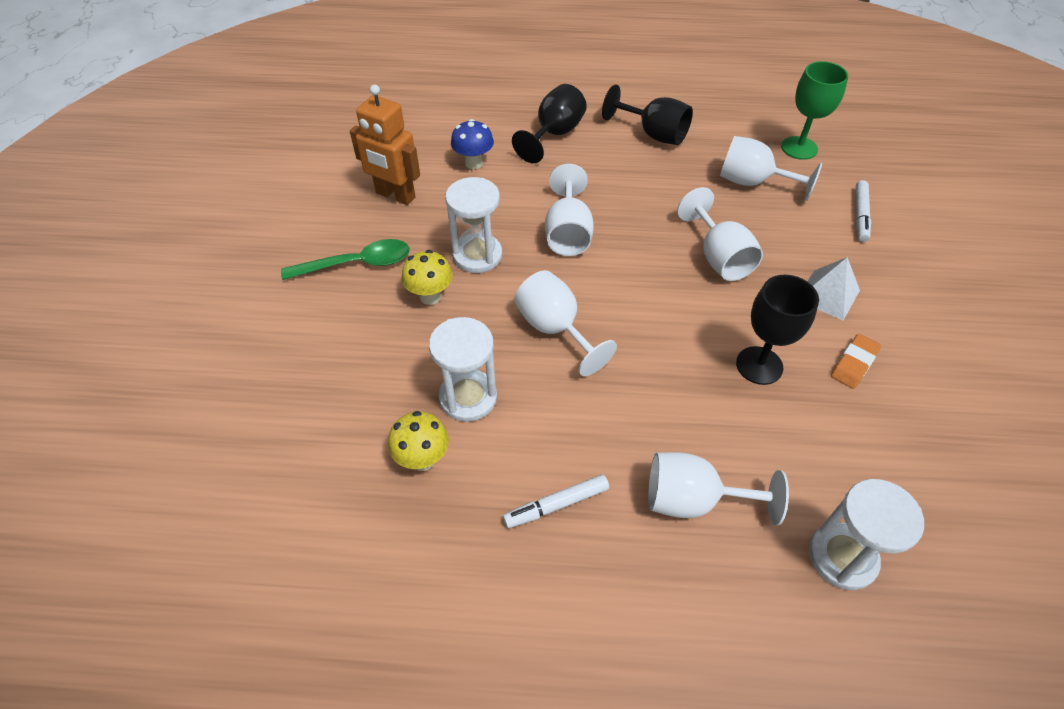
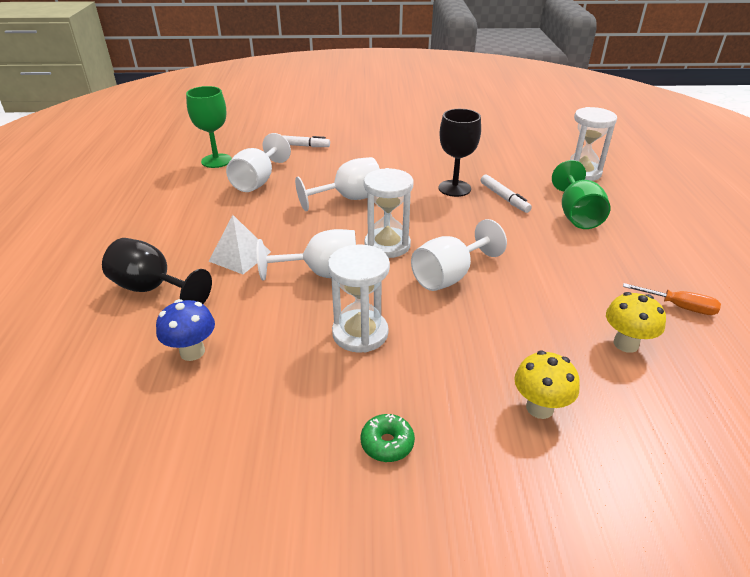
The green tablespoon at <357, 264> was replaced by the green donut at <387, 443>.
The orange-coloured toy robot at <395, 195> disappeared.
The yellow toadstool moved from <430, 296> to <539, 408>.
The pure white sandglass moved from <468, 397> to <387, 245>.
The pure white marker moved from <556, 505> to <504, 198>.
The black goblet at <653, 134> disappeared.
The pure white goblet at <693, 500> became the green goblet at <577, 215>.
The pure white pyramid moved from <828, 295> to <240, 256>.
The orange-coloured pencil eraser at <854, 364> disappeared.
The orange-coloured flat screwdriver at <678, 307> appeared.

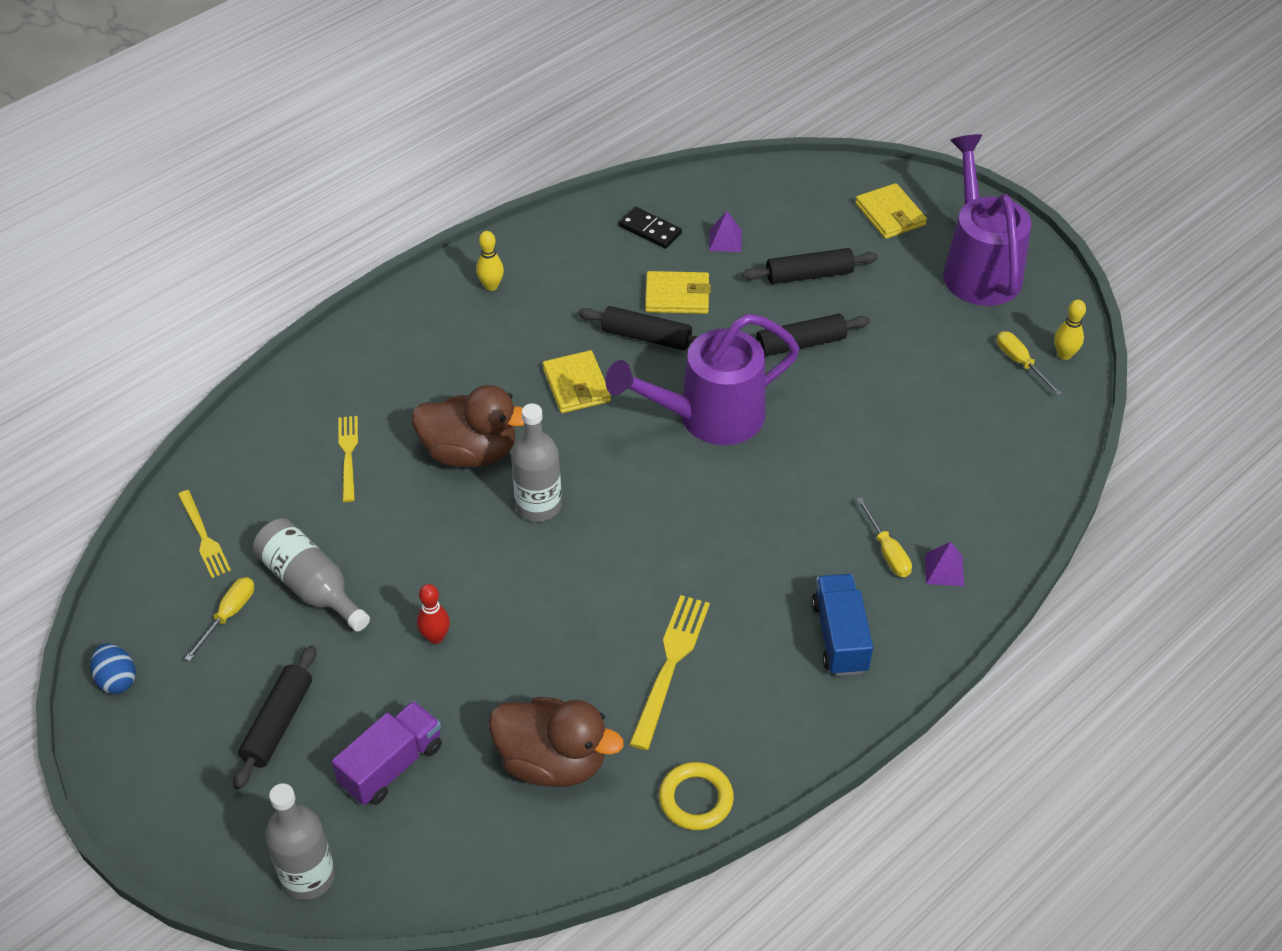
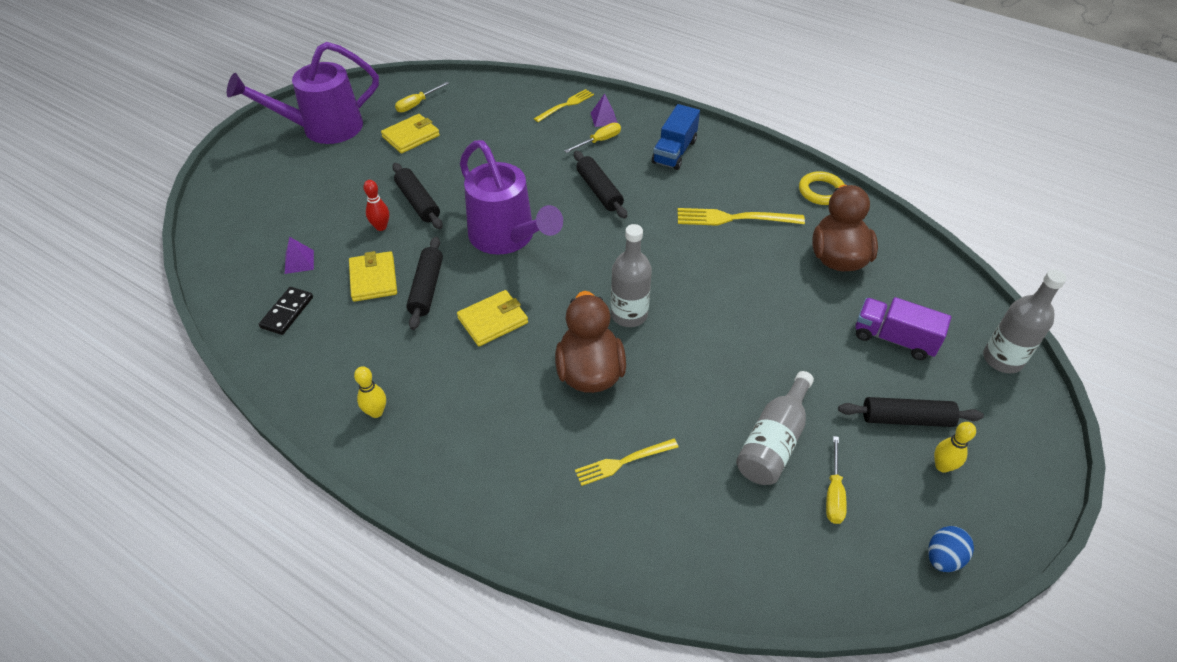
The yellow dinner fork moved from <204, 537> to <566, 105>.
The yellow flat screwdriver at <229, 615> turned 90 degrees counterclockwise.
The scarlet skittle moved from <435, 637> to <381, 227>.
The black pastry roller moved from <809, 275> to <599, 191>.
The cobalt truck at <840, 637> turned 45 degrees counterclockwise.
The yellow billfold moved from <890, 214> to <411, 136>.
The yellow skittle moved from <1064, 354> to <942, 466>.

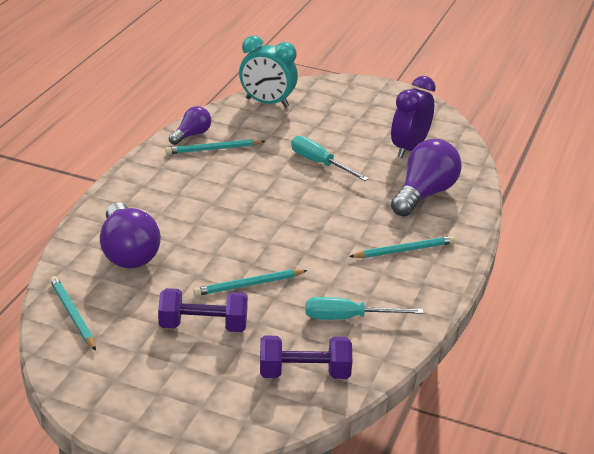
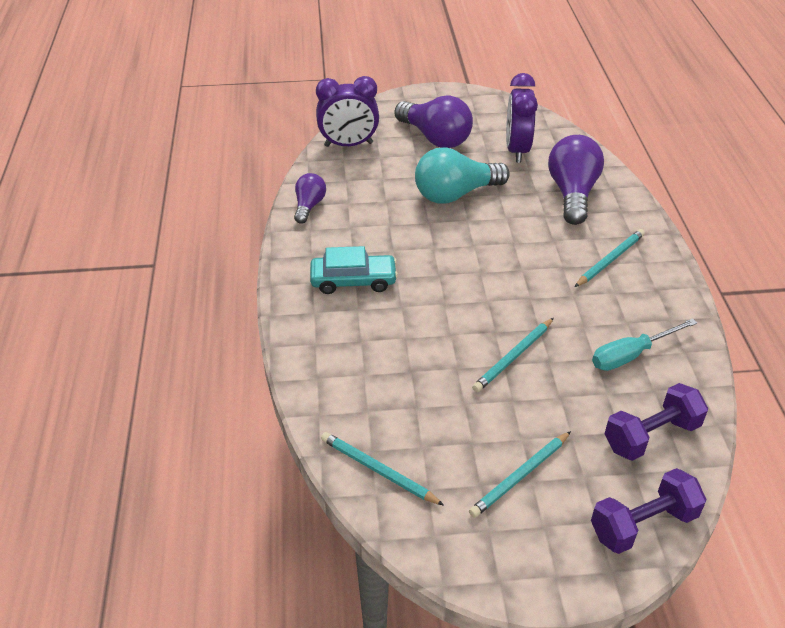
The violet light bulb moved from <128, 253> to <435, 138>.
The violet free weight moved from <203, 326> to <643, 524>.
The aqua wooden pencil moved from <213, 149> to <520, 476>.
The aqua bedside clock at <267, 103> became the violet bedside clock at <348, 144>.
The aqua flat screwdriver at <320, 163> was replaced by the aqua light bulb at <455, 194>.
The aqua automobile at <353, 281> appeared.

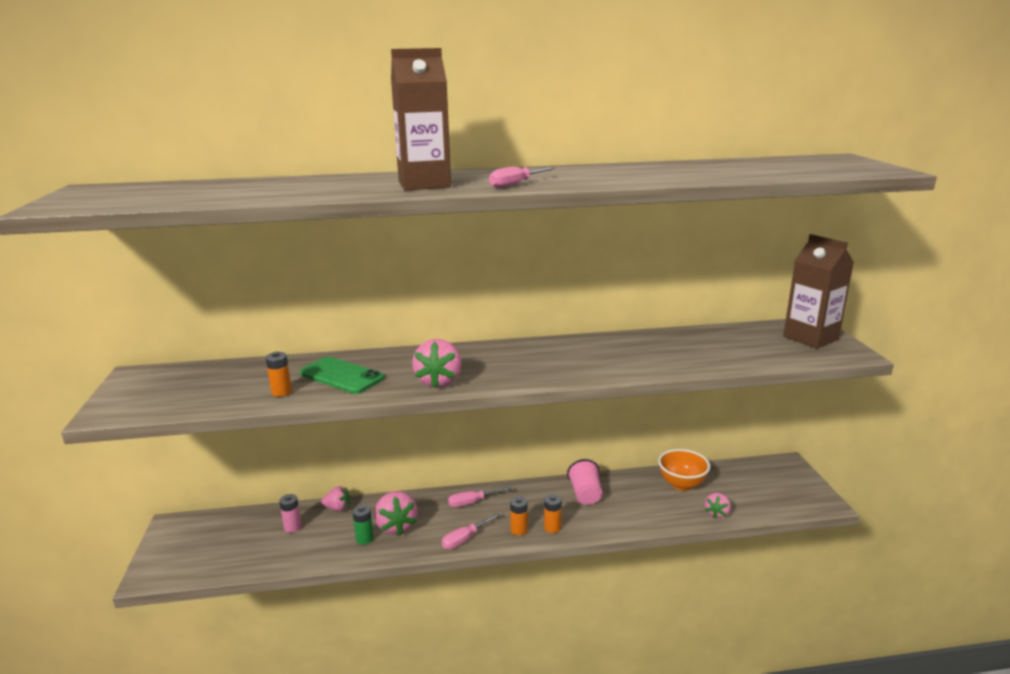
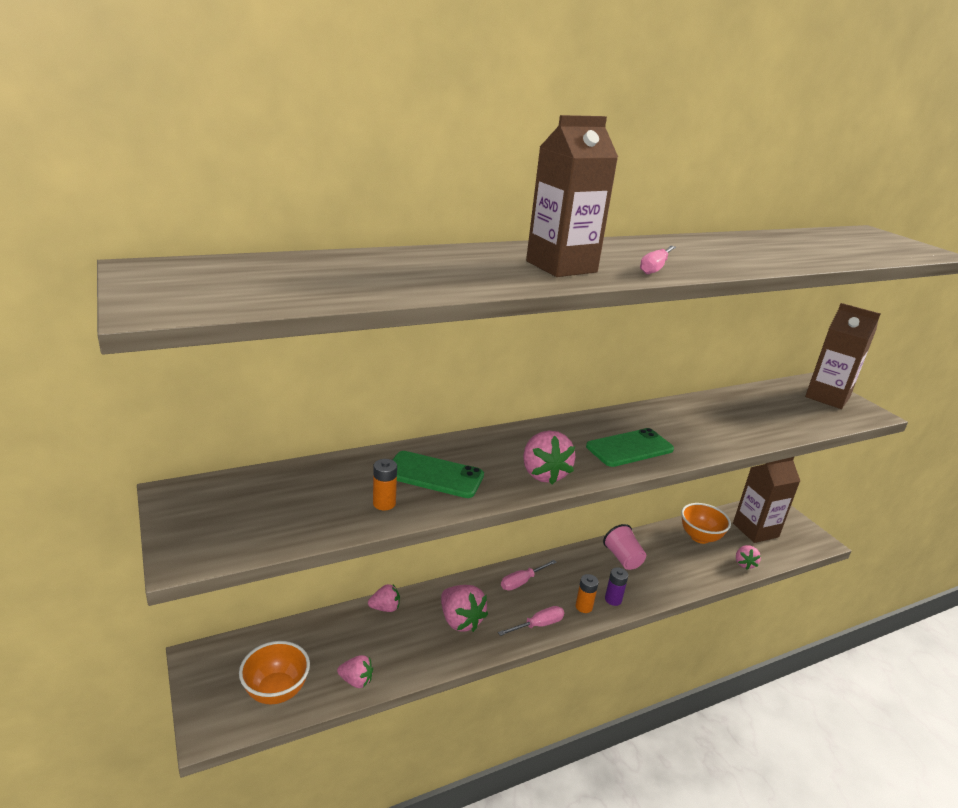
The pink power cell at <292, 527> disappeared.
The green power cell at <364, 539> disappeared.
The pink flat screwdriver at <465, 539> turned 150 degrees counterclockwise.
The orange-coloured power cell at <552, 527> became the violet power cell at <613, 599>.
The orange-coloured serving bowl at <276, 691> appeared.
The pink strawberry at <356, 681> appeared.
The green smartphone at <629, 448> appeared.
The brown juice carton at <755, 530> appeared.

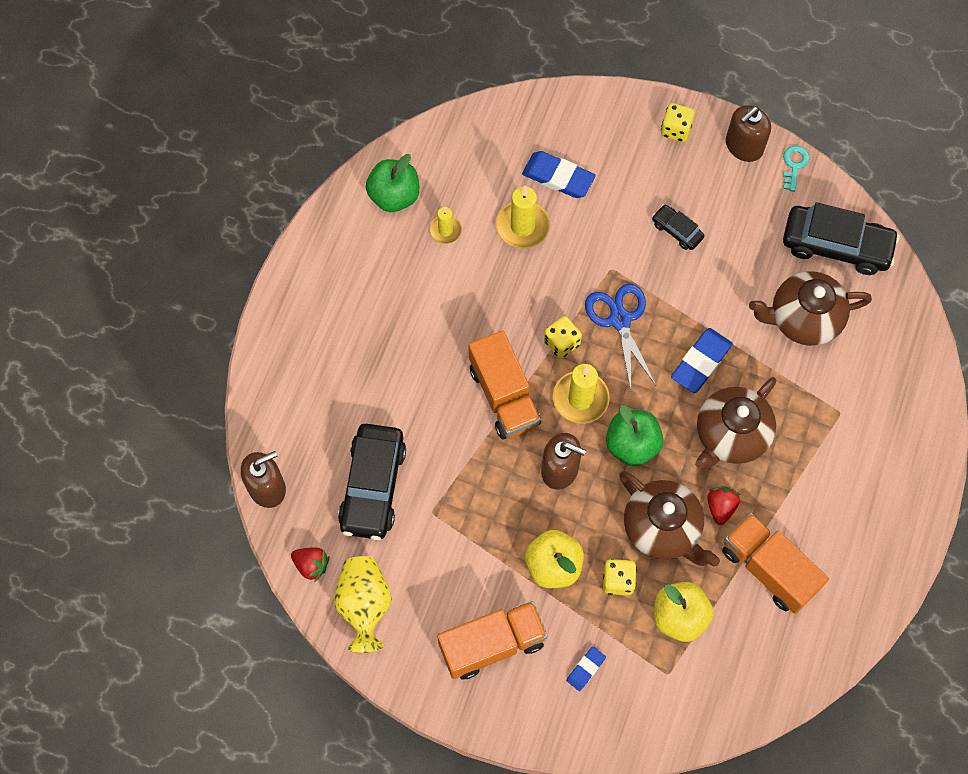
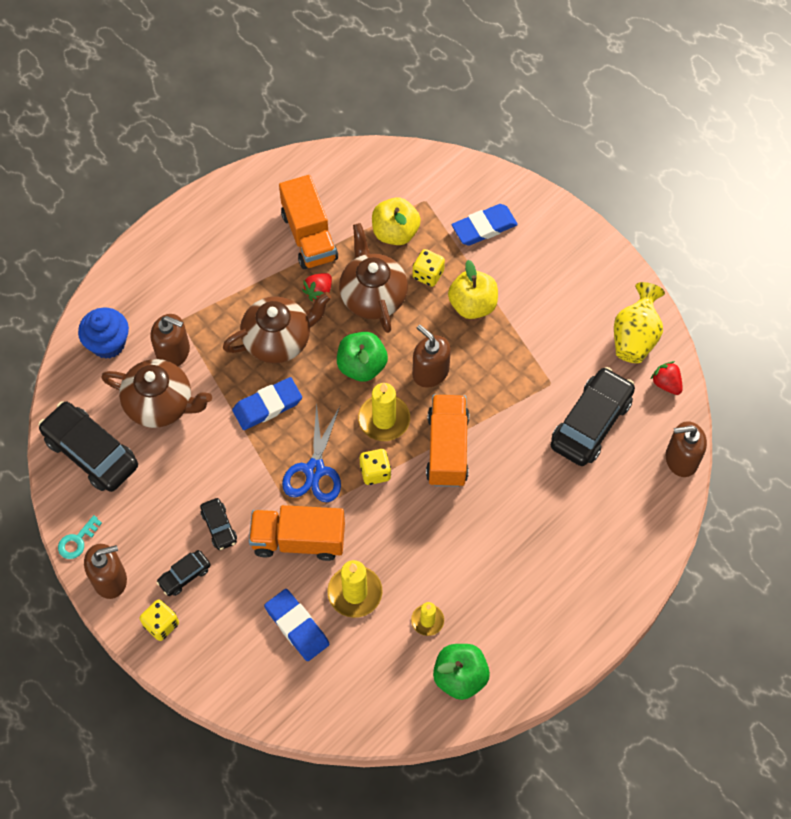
The orange-coloured truck moved from <492, 644> to <298, 540>.
The cobalt pencil eraser at <585, 669> changed to 1.79 times the size.
The cobalt muffin at <108, 343> appeared.
The brown soap dispenser at <173, 352> appeared.
The black automobile at <184, 575> appeared.

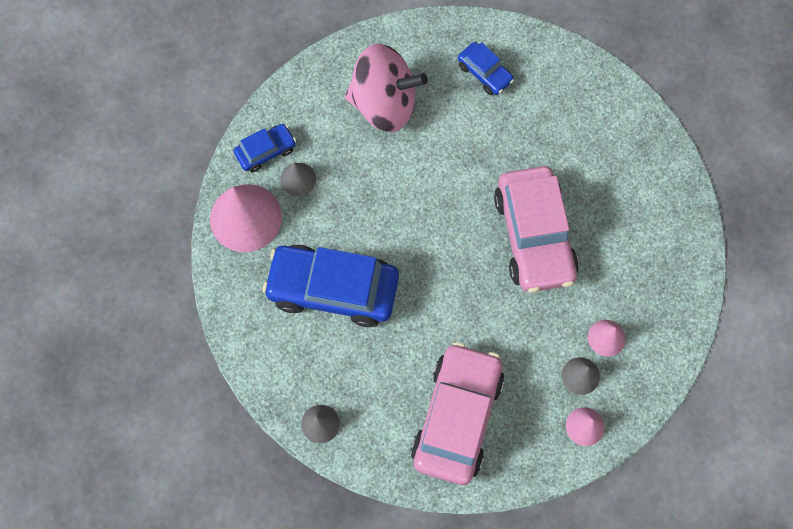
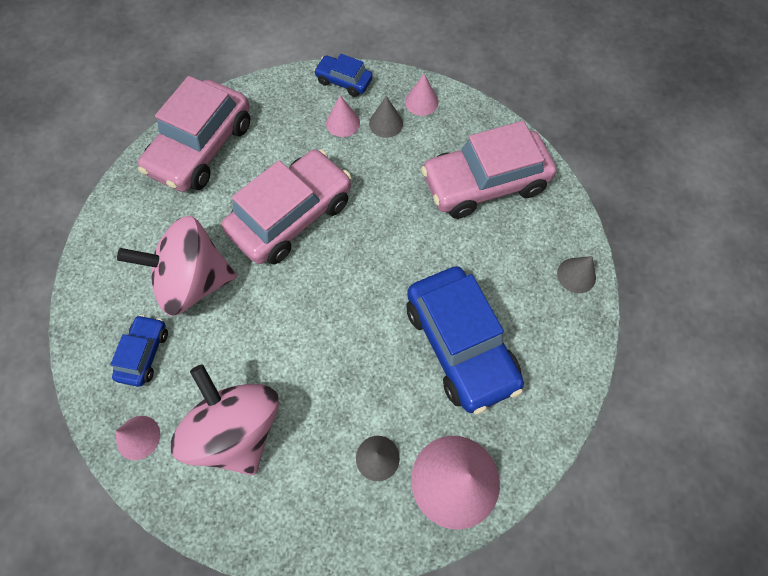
The cobalt automobile moved from <266, 151> to <344, 81>.
The pink cone shape at <138, 437> appeared.
The pink toy top at <194, 281> appeared.
The pink automobile at <202, 147> appeared.

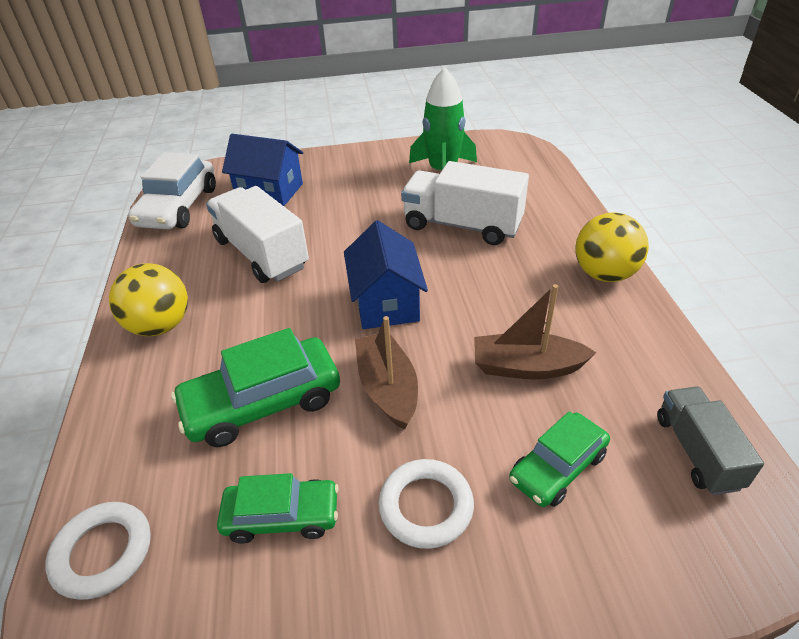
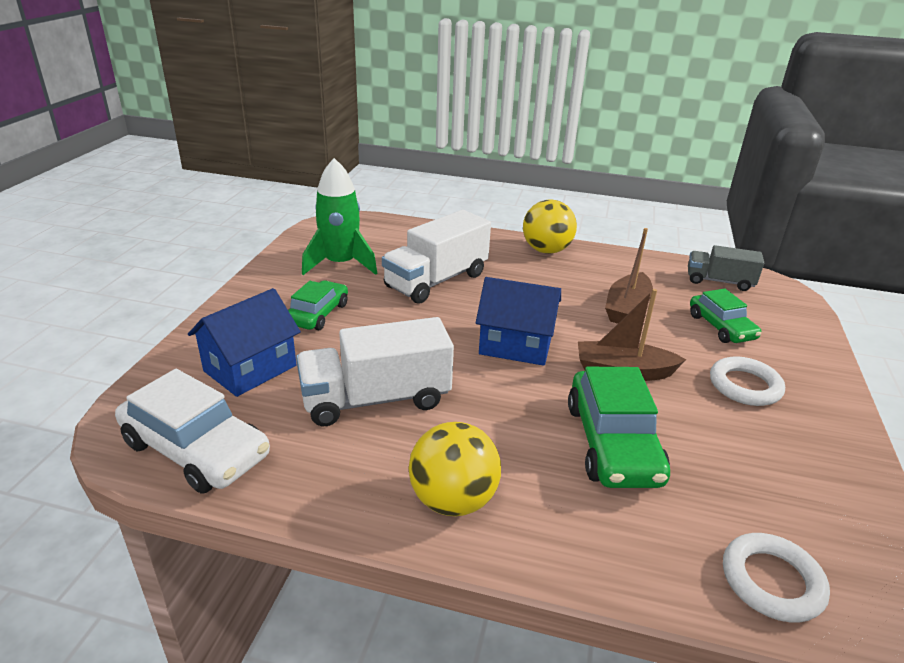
The green automobile moved from <282, 516> to <318, 314>.

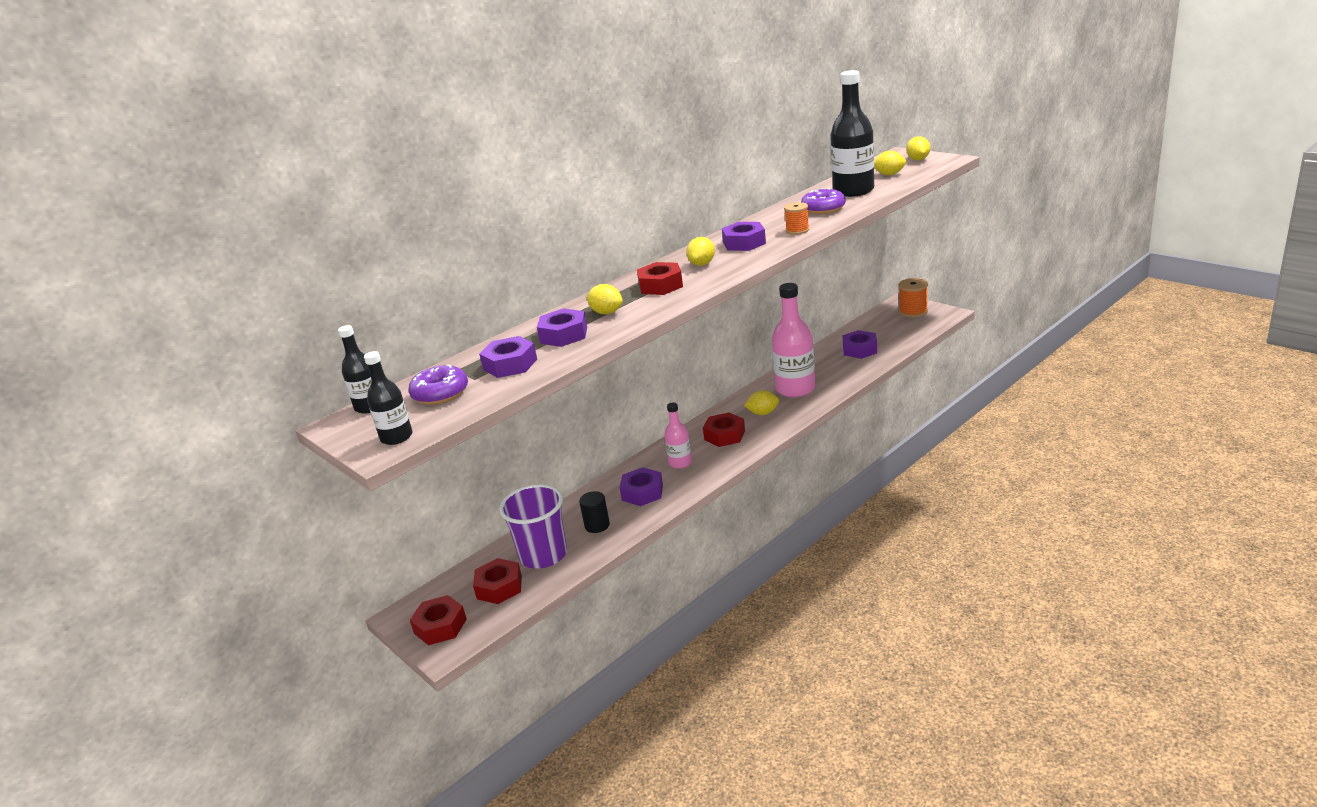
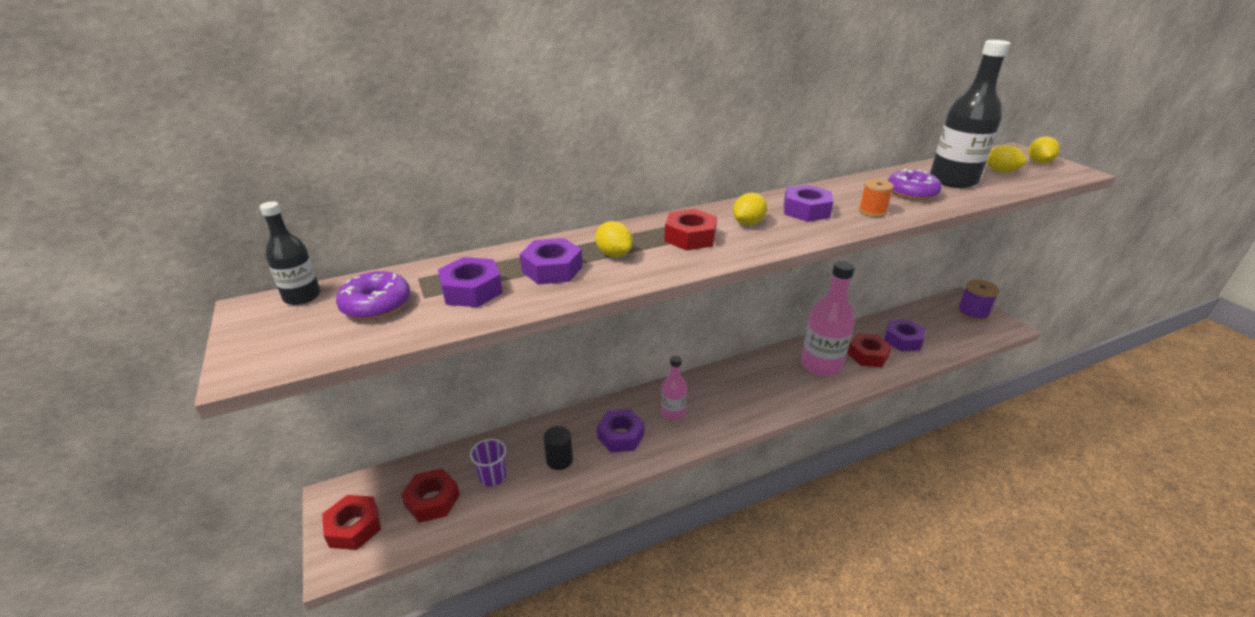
The black bottle at <396, 437> disappeared.
The violet tumbler at <543, 555> changed to 0.54 times the size.
The scarlet hex nut moved from <724, 435> to <867, 355>.
The yellow toy lemon at <763, 413> disappeared.
The orange-coloured spool at <913, 311> became the violet spool at <972, 313>.

